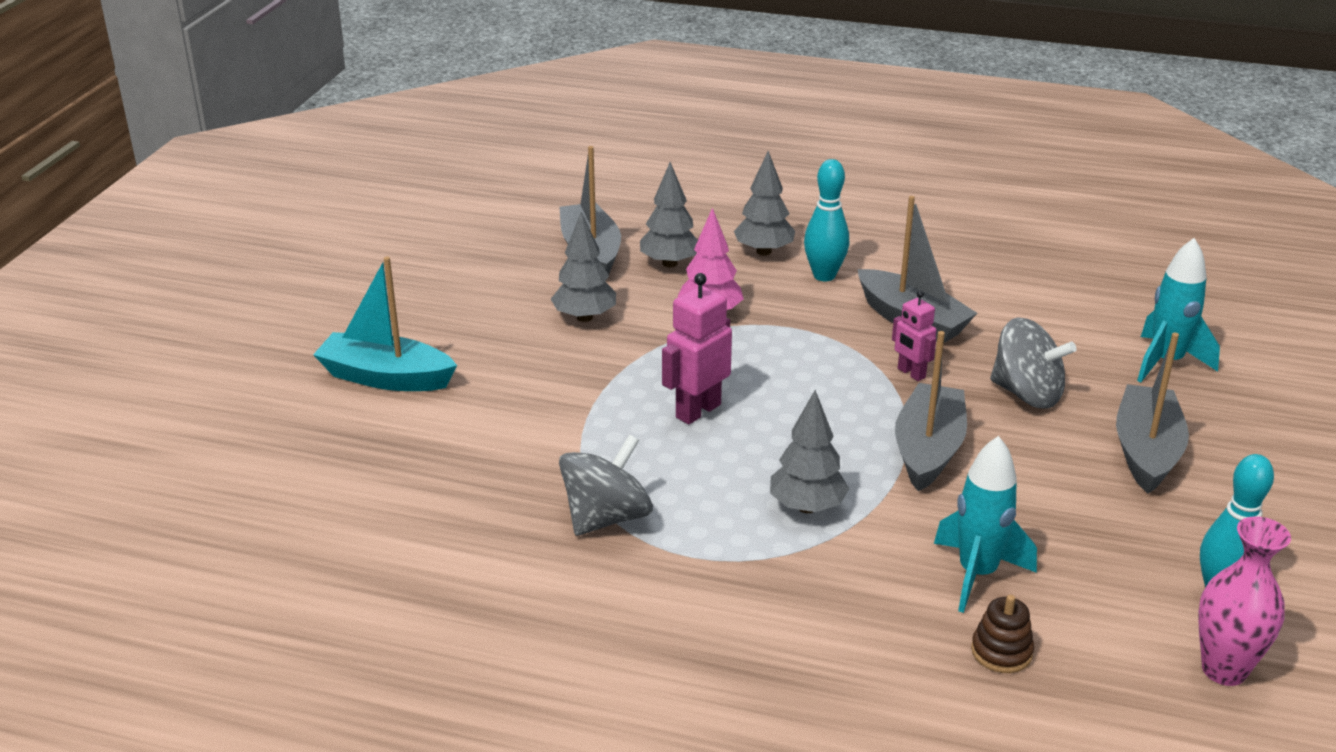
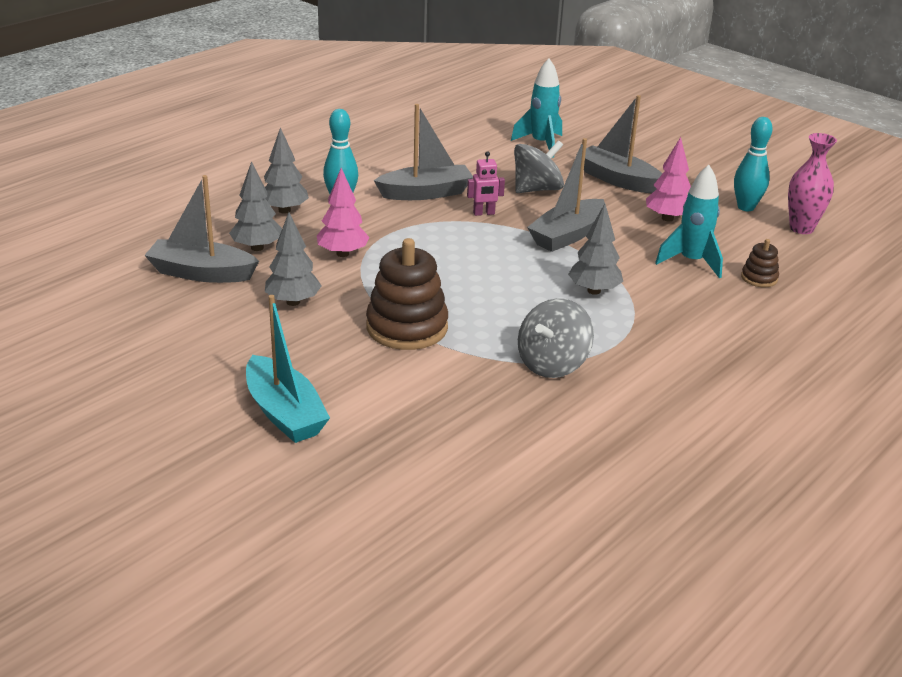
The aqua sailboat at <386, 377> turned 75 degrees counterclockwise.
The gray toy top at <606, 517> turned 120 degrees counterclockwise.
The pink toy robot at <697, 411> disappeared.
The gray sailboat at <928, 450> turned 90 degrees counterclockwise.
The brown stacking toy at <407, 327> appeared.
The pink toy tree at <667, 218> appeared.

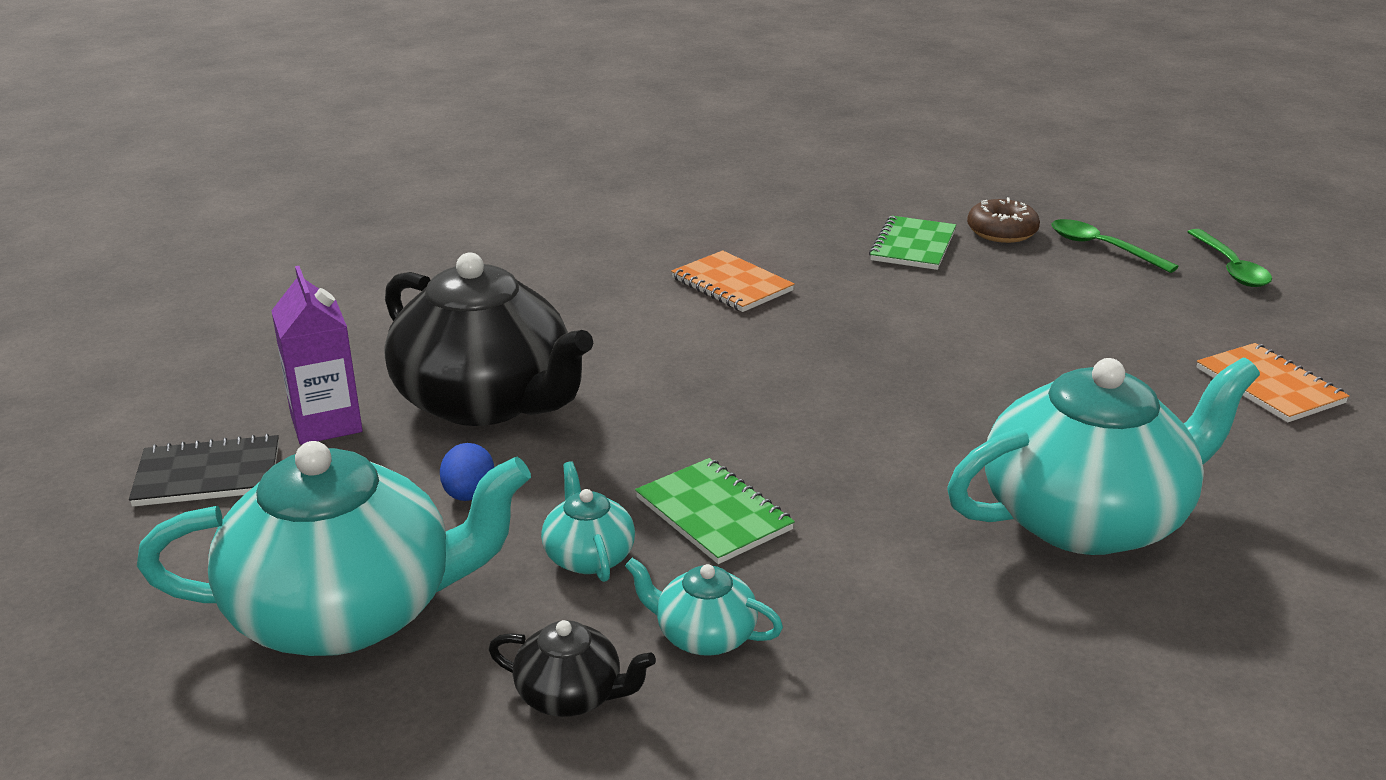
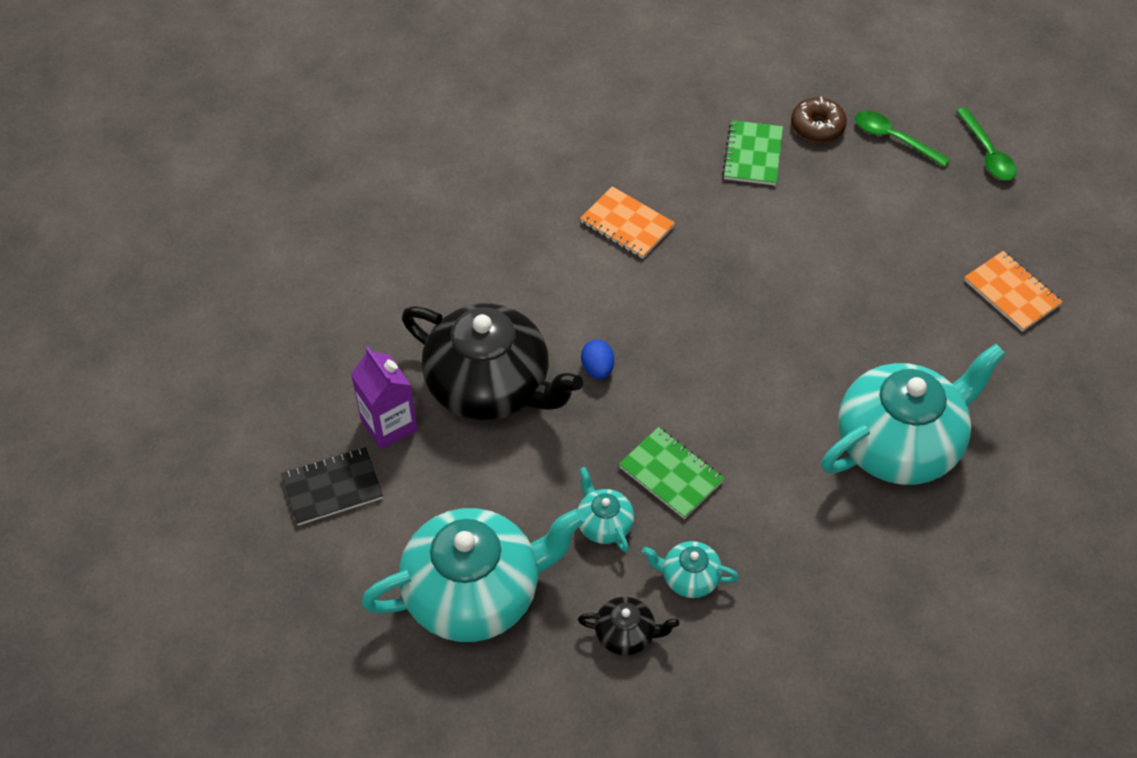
The cobalt egg moved from <469, 495> to <597, 369>.

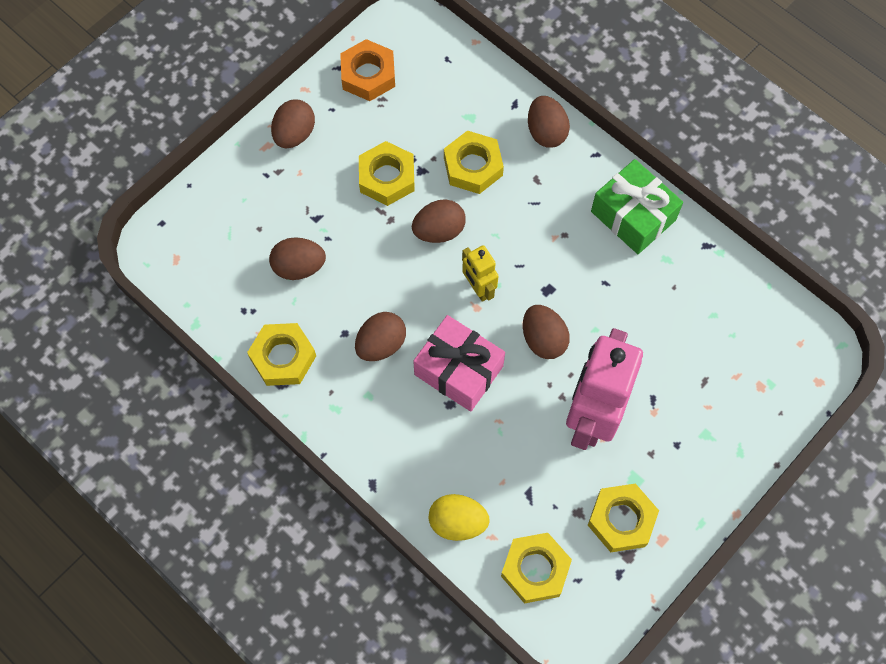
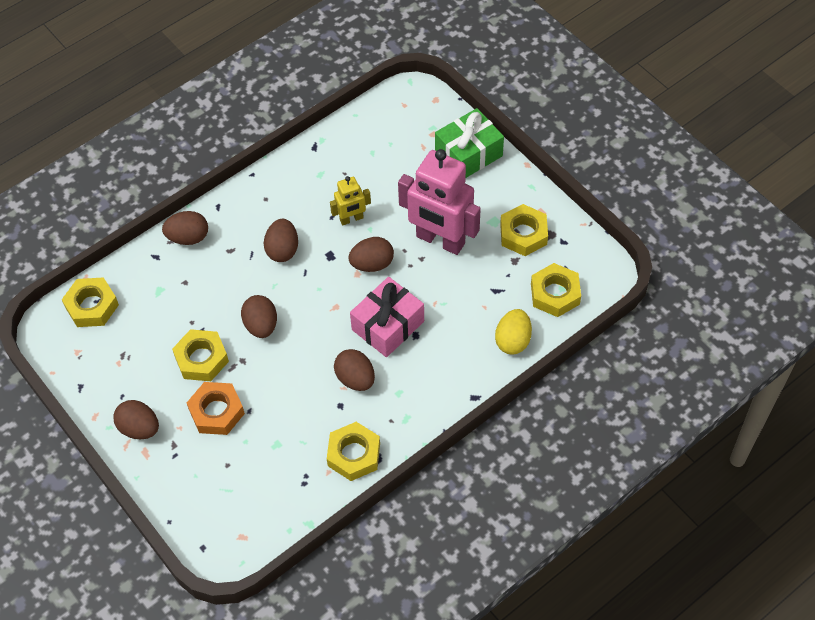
The brown egg moved from <299, 267> to <282, 250>.
The orange-coloured hex nut moved from <368, 75> to <216, 412>.
The yellow hex nut moved from <473, 166> to <92, 306>.
The yellow toy robot moved from <478, 288> to <351, 219>.
The green wrapped gift moved from <633, 215> to <468, 154>.

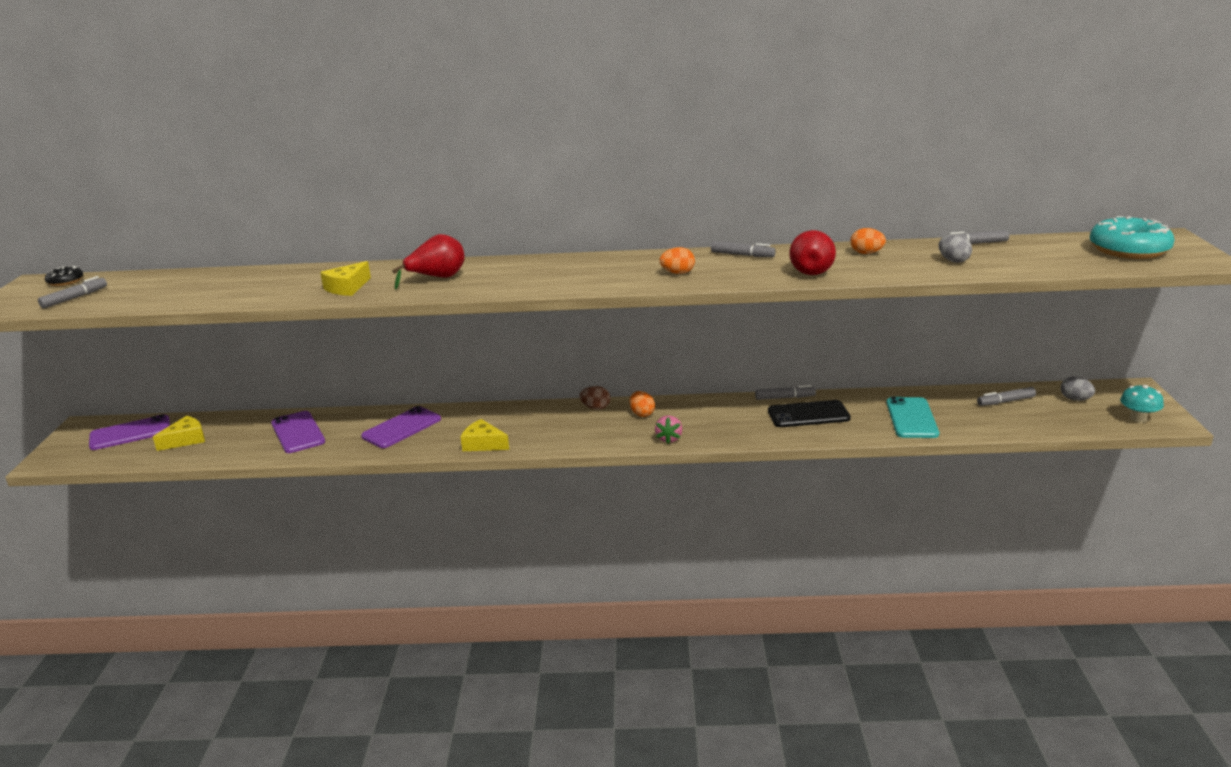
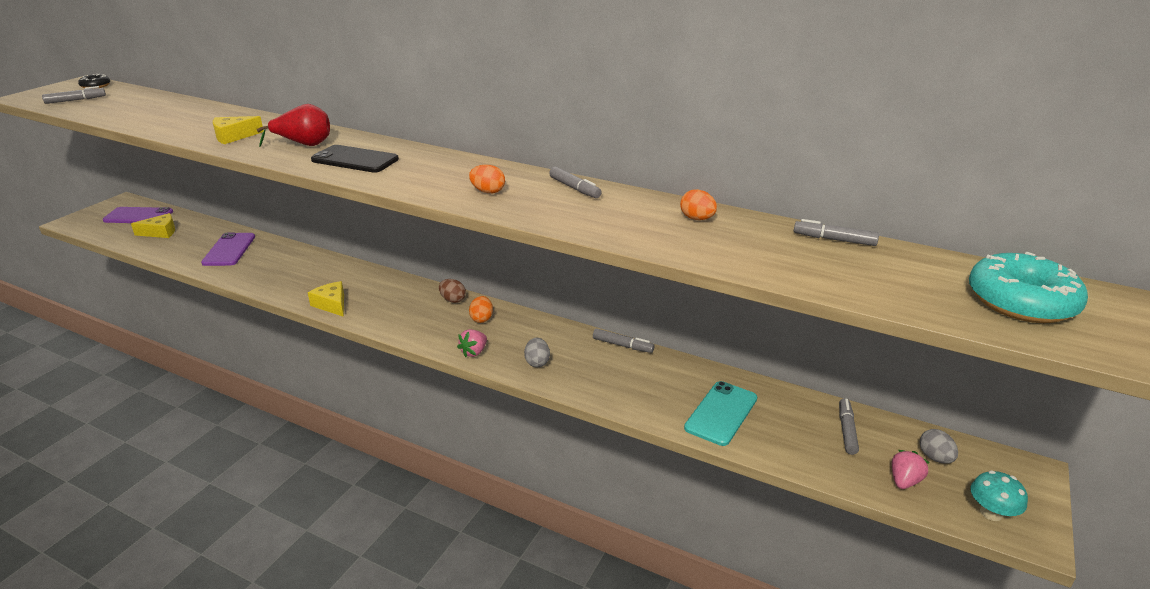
The violet smartphone at <402, 428> disappeared.
The black smartphone moved from <808, 414> to <355, 160>.
The scarlet pear fruit at <812, 270> disappeared.
The gray egg moved from <953, 261> to <537, 362>.
The gray marker at <1005, 401> turned 90 degrees clockwise.
The pink strawberry at <904, 481> appeared.

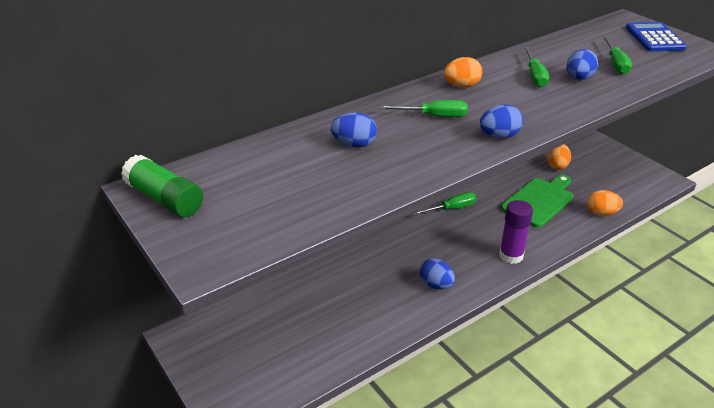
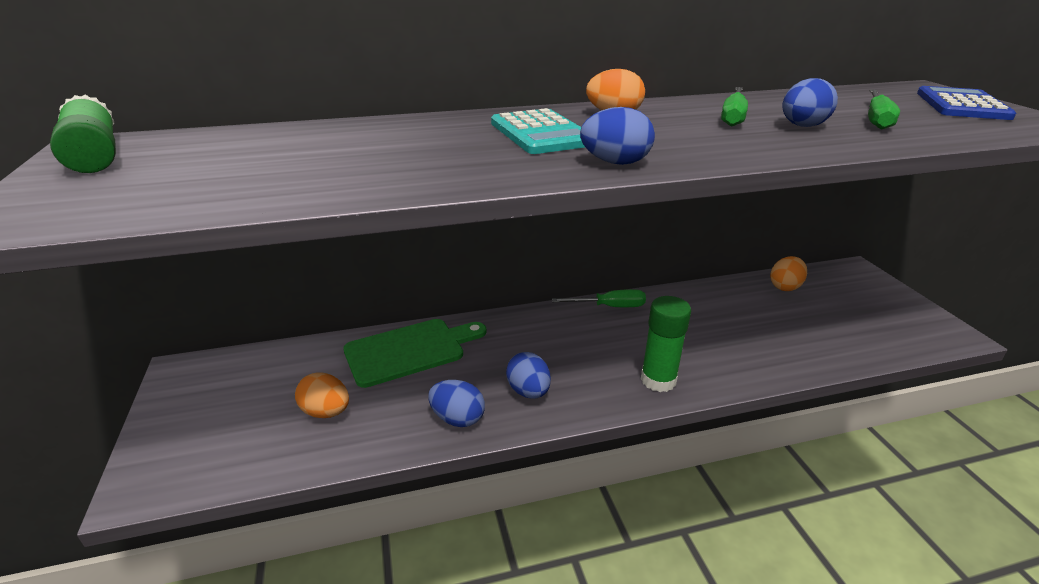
The cobalt egg moved from <354, 144> to <457, 419>.
The green flat screwdriver at <433, 116> was replaced by the aqua pocket calculator at <541, 133>.
The violet glue stick at <511, 255> became the green glue stick at <658, 380>.
The green cutting board moved from <539, 201> to <410, 350>.
The orange-coloured egg moved from <601, 213> to <326, 412>.

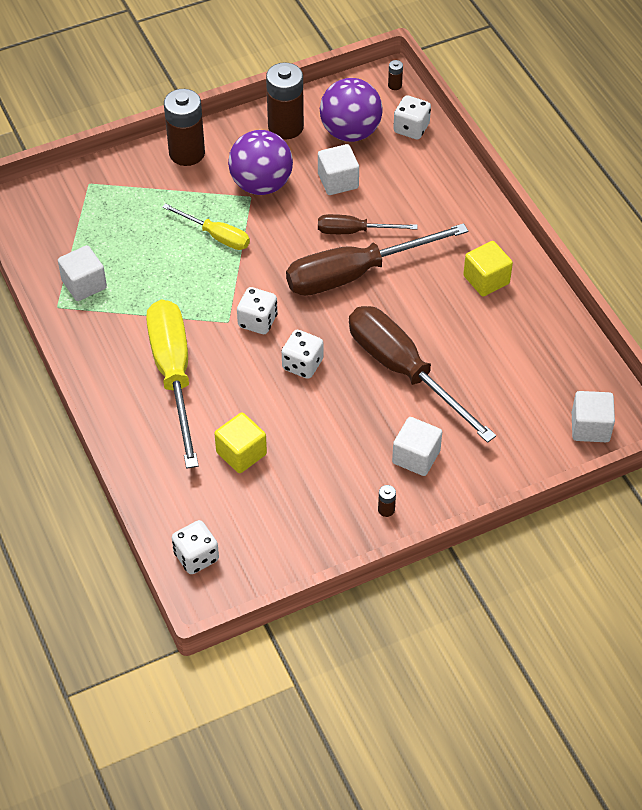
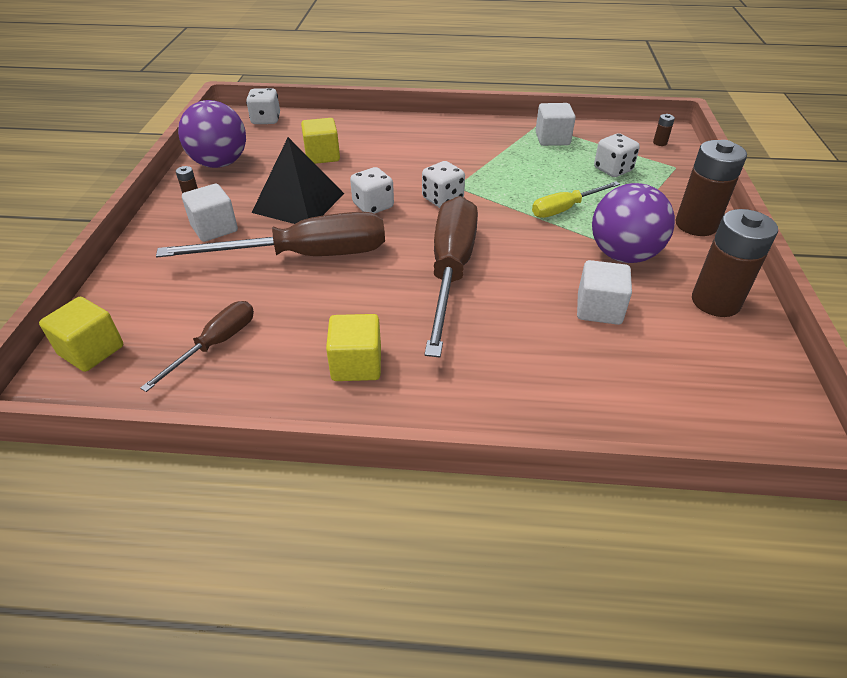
The yellow flat screwdriver at <174, 375> disappeared.
The brown flat screwdriver moved from <354, 231> to <215, 344>.
The violet ball moved from <350, 132> to <220, 163>.
The brown power cell moved from <395, 85> to <660, 143>.
The pure white game die moved from <411, 128> to <613, 170>.
The pure white solid cube at <590, 427> became the yellow solid cube at <91, 350>.
The black pyramid at <298, 202> appeared.

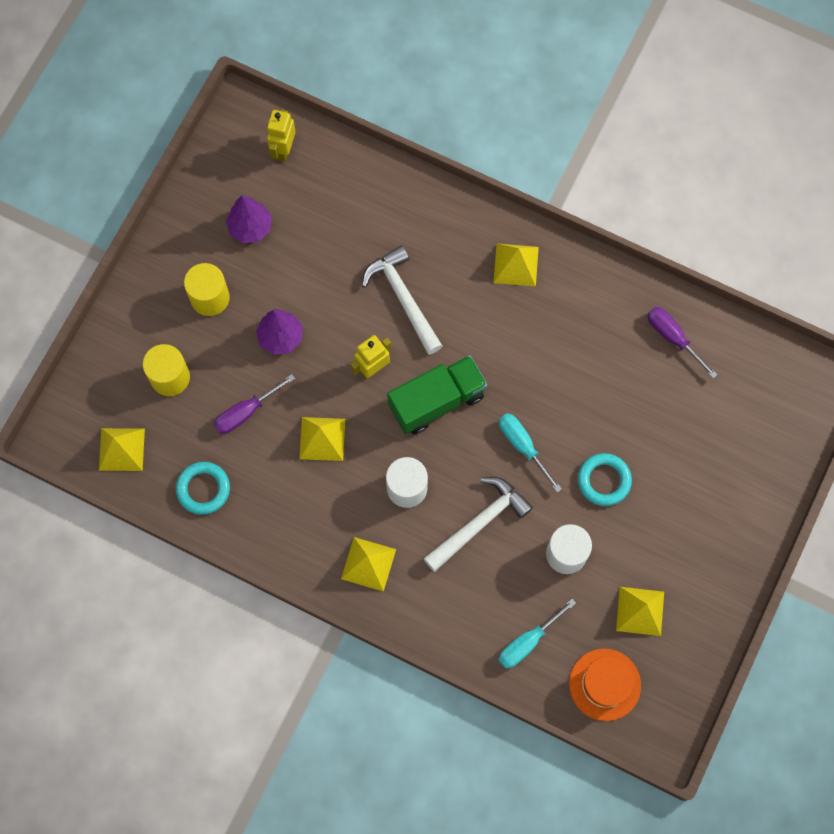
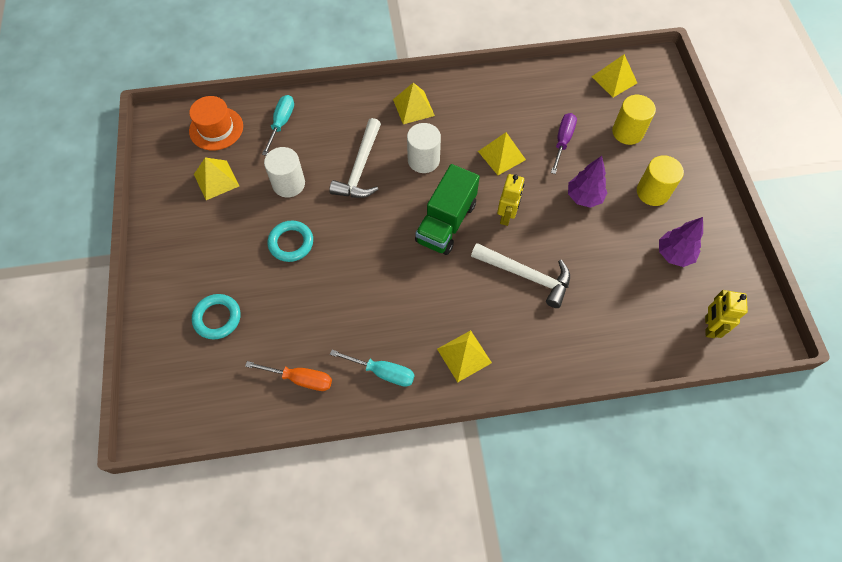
The aqua torus moved from <203, 489> to <217, 318>.
The yellow toy robot at <283, 150> turned 150 degrees counterclockwise.
The aqua flat screwdriver moved from <523, 446> to <382, 372>.
The violet flat screwdriver at <673, 338> became the orange-coloured flat screwdriver at <300, 379>.

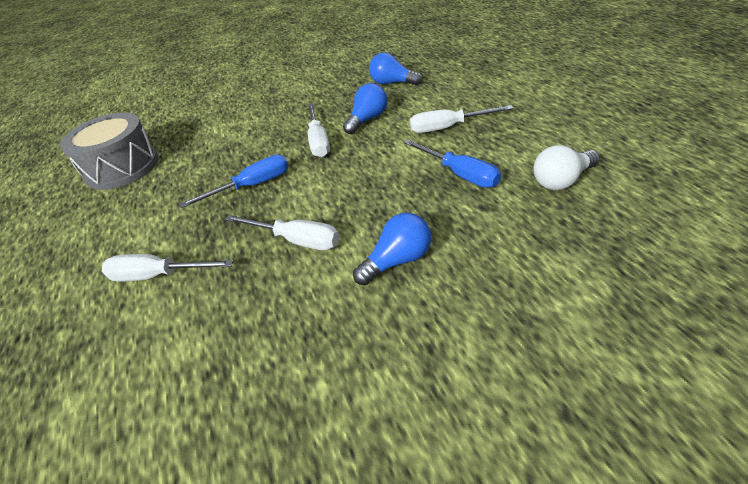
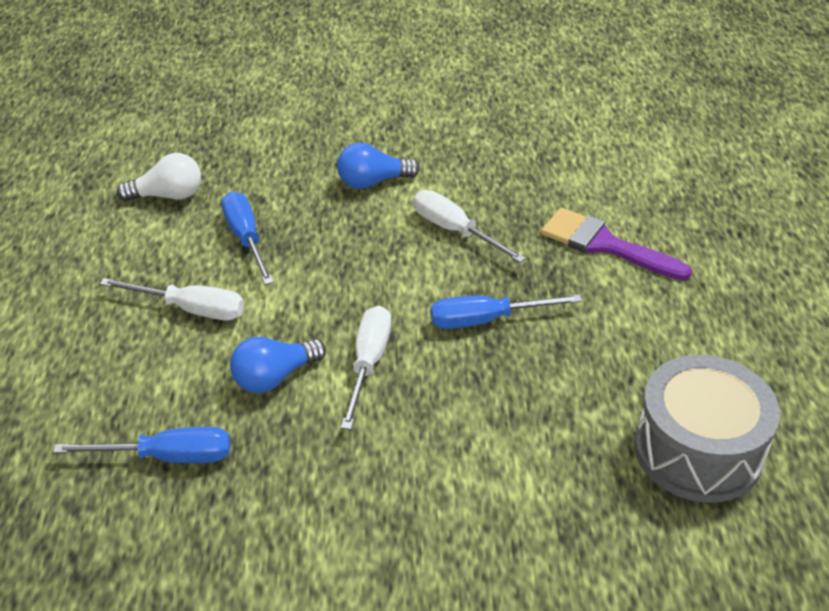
The pure white flat screwdriver at <158, 275> was replaced by the violet brush at <605, 245>.
The cobalt light bulb at <392, 83> was replaced by the cobalt flat screwdriver at <167, 457>.

